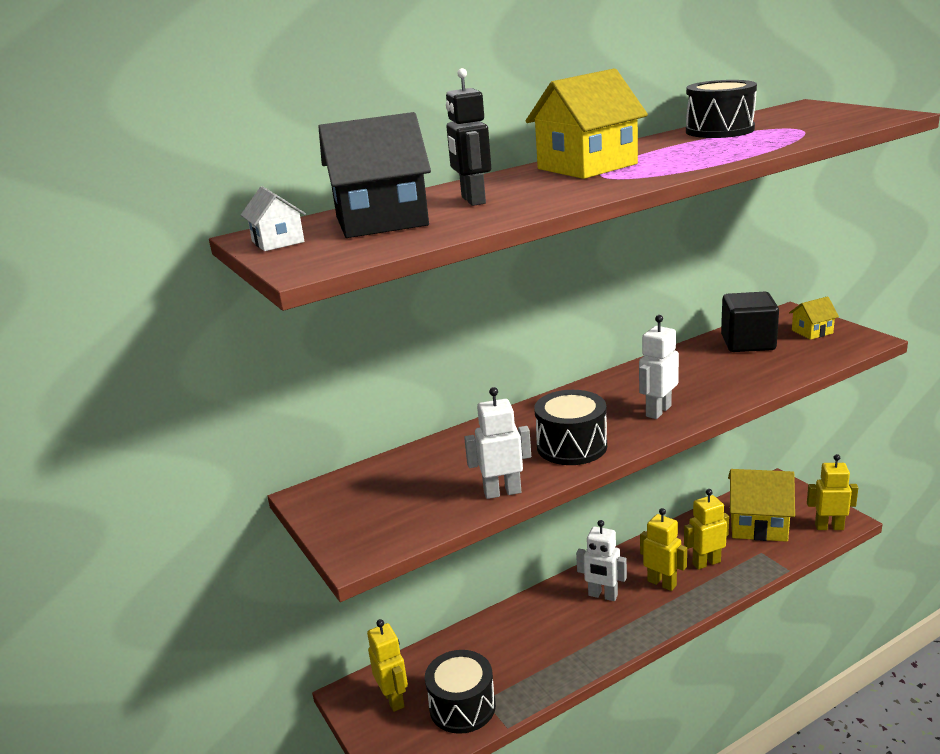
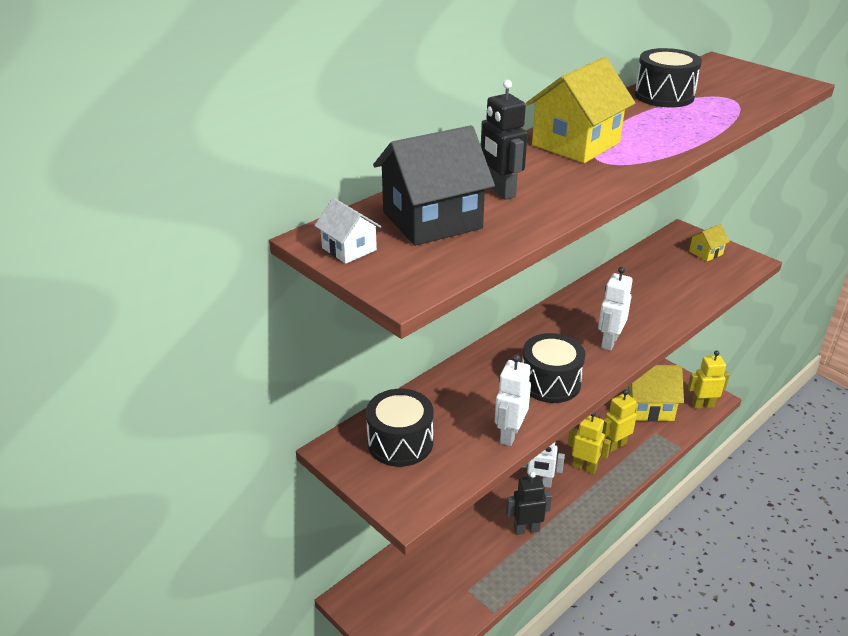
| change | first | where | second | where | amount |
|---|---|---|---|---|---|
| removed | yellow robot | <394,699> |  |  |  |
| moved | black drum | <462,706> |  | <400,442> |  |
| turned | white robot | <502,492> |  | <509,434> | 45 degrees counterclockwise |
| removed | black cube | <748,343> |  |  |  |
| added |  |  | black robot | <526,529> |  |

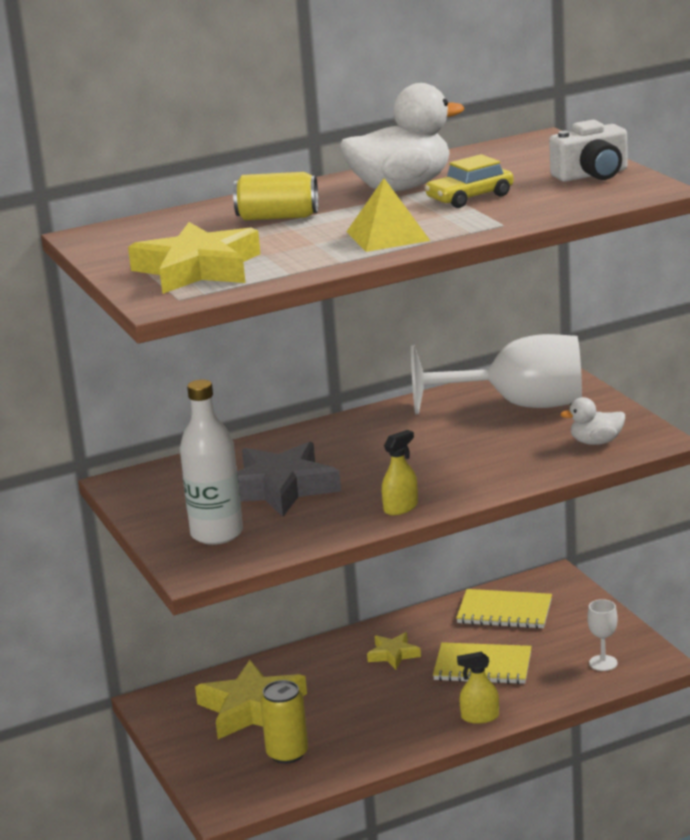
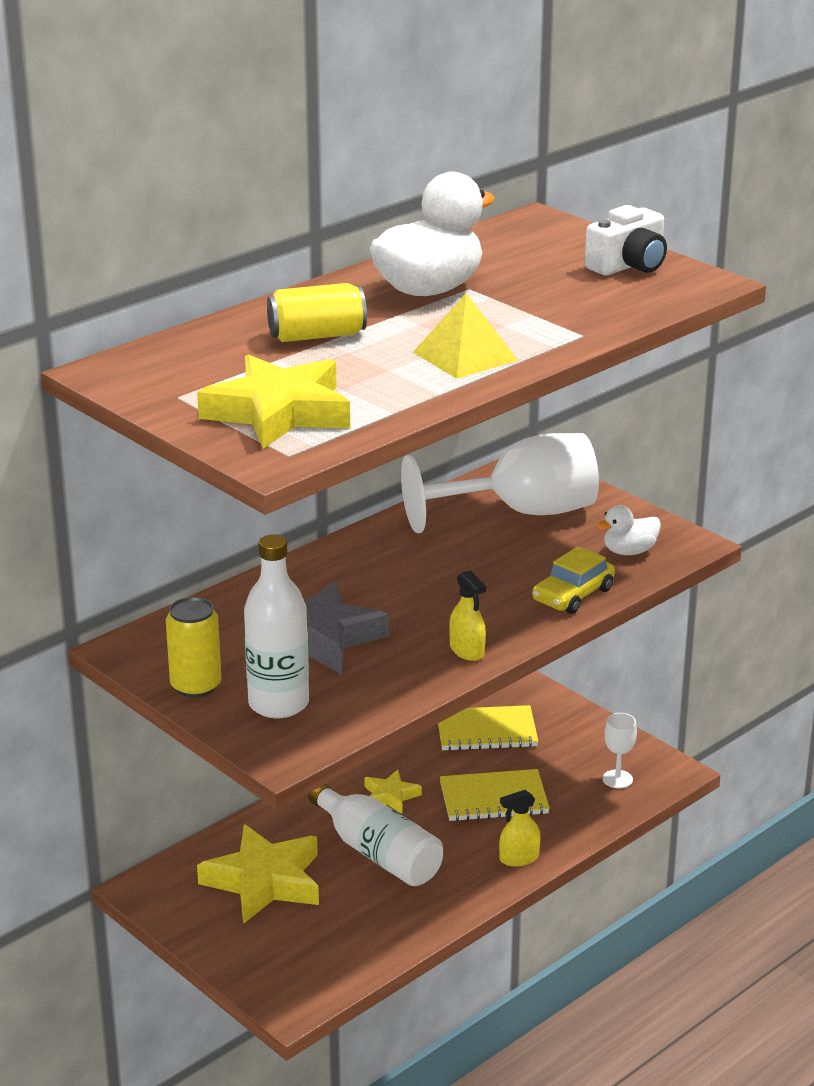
| change | first | where | second | where | amount |
|---|---|---|---|---|---|
| moved | yellow can | <287,753> |  | <196,686> |  |
| turned | yellow spray bottle | <400,507> |  | <467,650> | 120 degrees clockwise |
| moved | yellow car | <470,197> |  | <573,595> |  |
| added |  |  | white bottle | <378,853> |  |

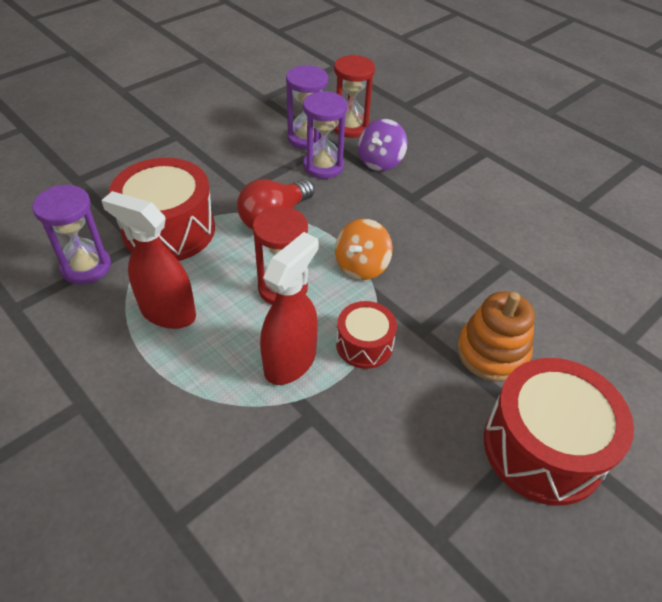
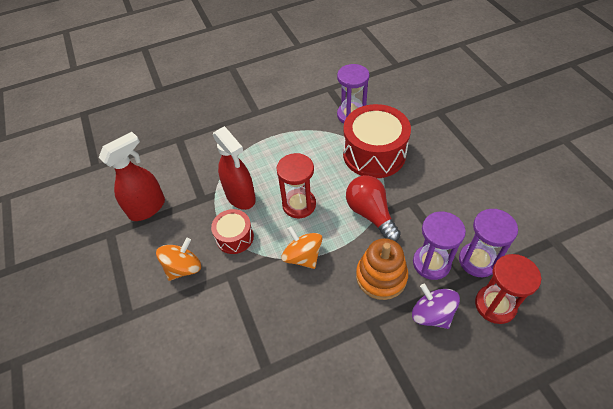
| change | first | where | second | where | amount |
|---|---|---|---|---|---|
| moved | red spray bottle | <167,312> |  | <147,208> |  |
| moved | orange stacking toy | <492,352> |  | <381,276> |  |
| removed | red drum | <543,447> |  |  |  |
| added |  |  | orange spinning top | <183,268> |  |

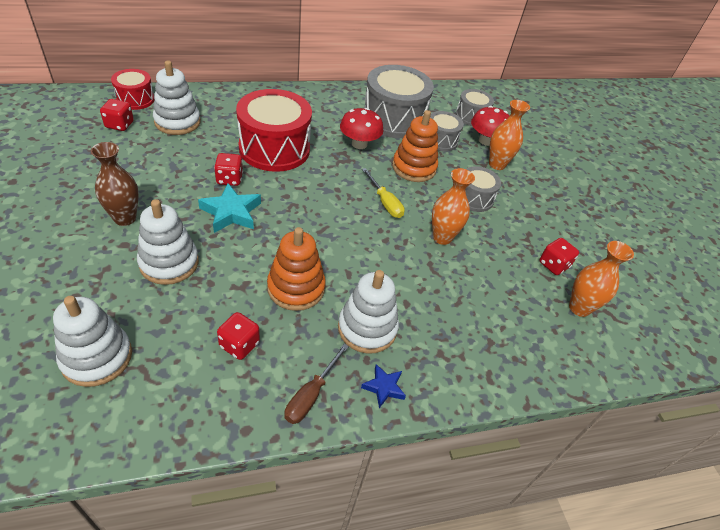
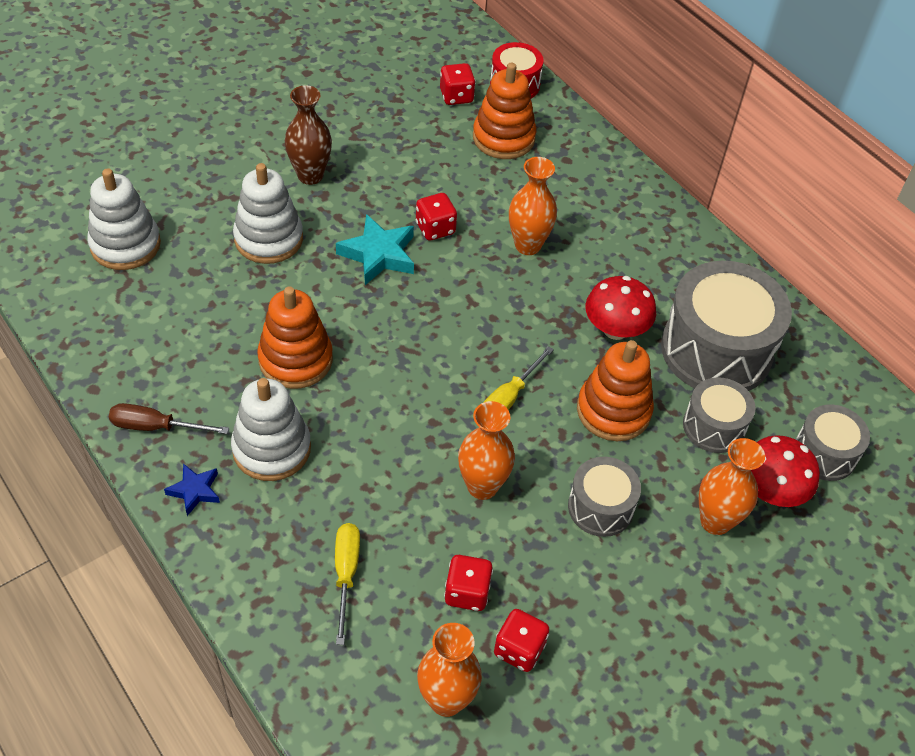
| change | first | where | second | where | amount |
|---|---|---|---|---|---|
| recoloured | white stacking toy | <177,122> | orange stacking toy | <503,138> |  |
| moved | red dice | <239,345> |  | <467,592> |  |
| replaced | red drum | <274,149> | orange vase | <528,245> |  |
| added |  |  | yellow screwdriver | <346,574> |  |

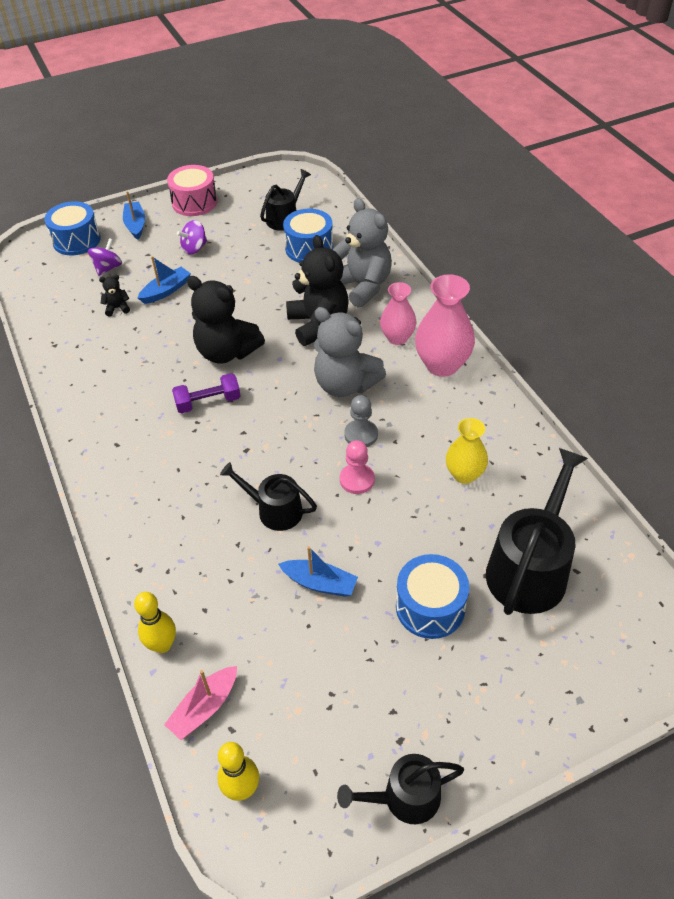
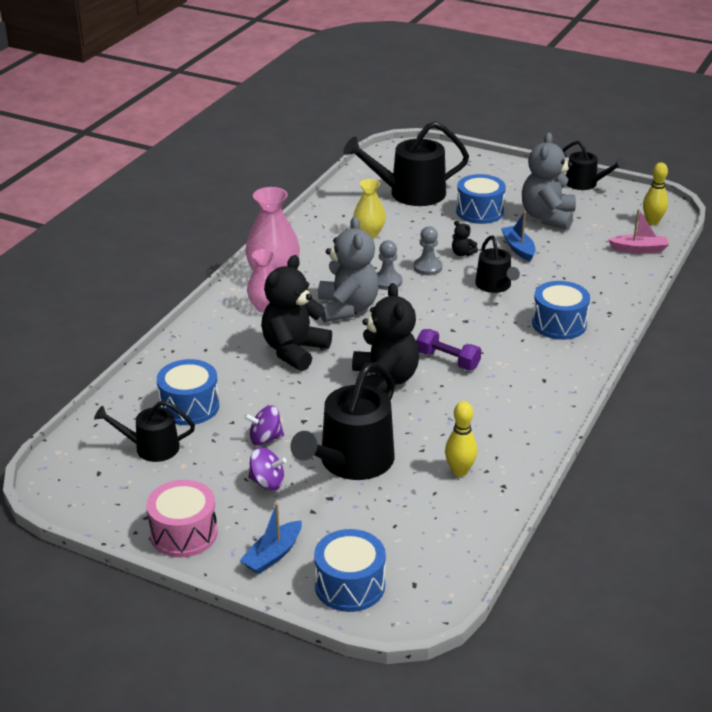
| change | first | where | second | where | amount |
|---|---|---|---|---|---|
| moved | purple spinning top | <108,268> |  | <265,439> |  |
| moved | black teddy bear | <117,308> |  | <462,253> |  |
| moved | yellow bowling pin | <162,645> |  | <459,471> |  |
| replaced | blue boat | <166,291> | black watering can | <352,461> |  |
| moved | grey teddy bear | <362,286> |  | <547,217> |  |
| recoloured | pink pawn | <357,480> | grey pawn | <427,267> |  |
| added |  |  | blue drum | <559,324> |  |

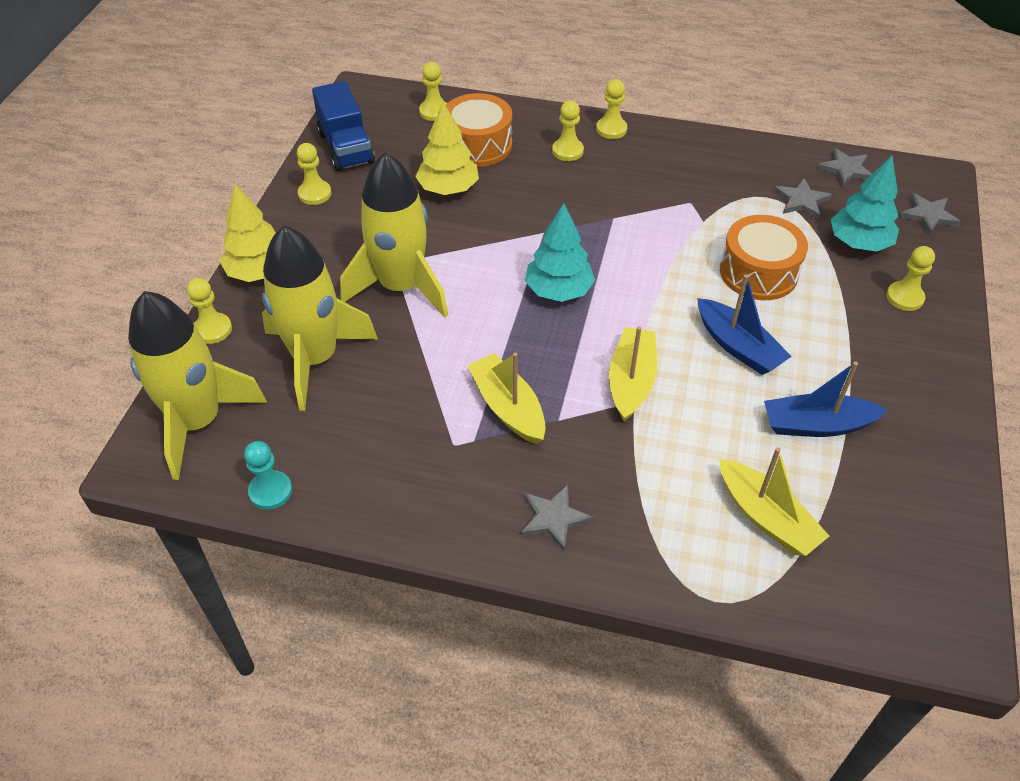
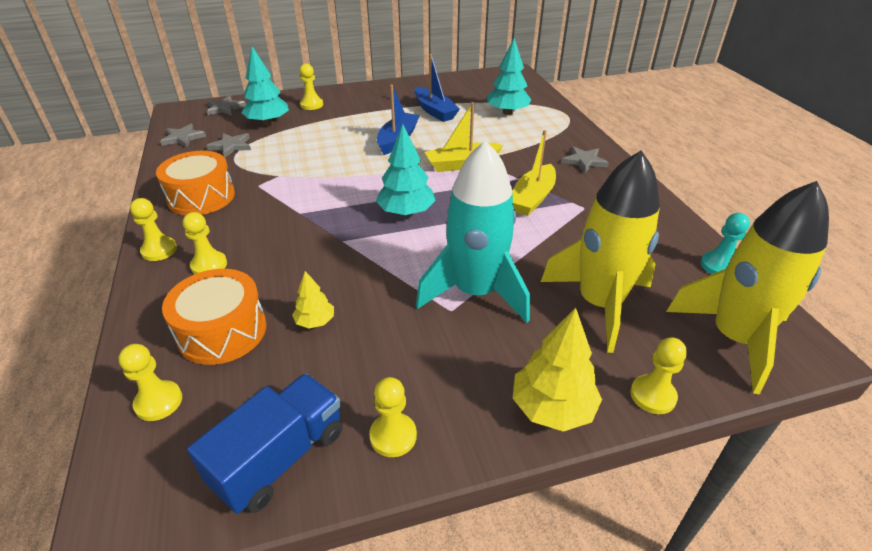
| change | first | where | second | where | amount |
|---|---|---|---|---|---|
| recoloured | yellow rocket | <401,287> | turquoise rocket | <475,292> |  |
| resized | yellow tree | <448,189> |  | <315,321> | x0.56 |
| replaced | yellow boat | <766,517> | turquoise tree | <507,112> |  |
| moved | orange drum | <758,272> |  | <201,197> |  |

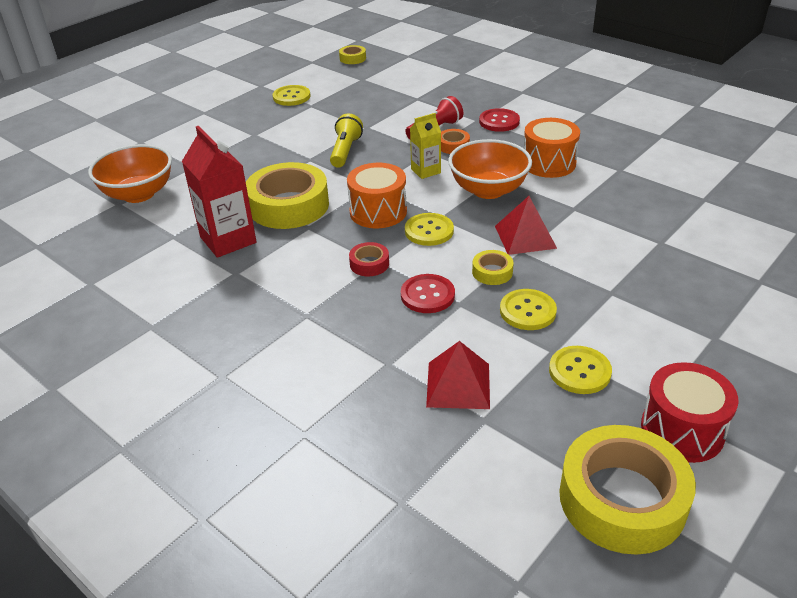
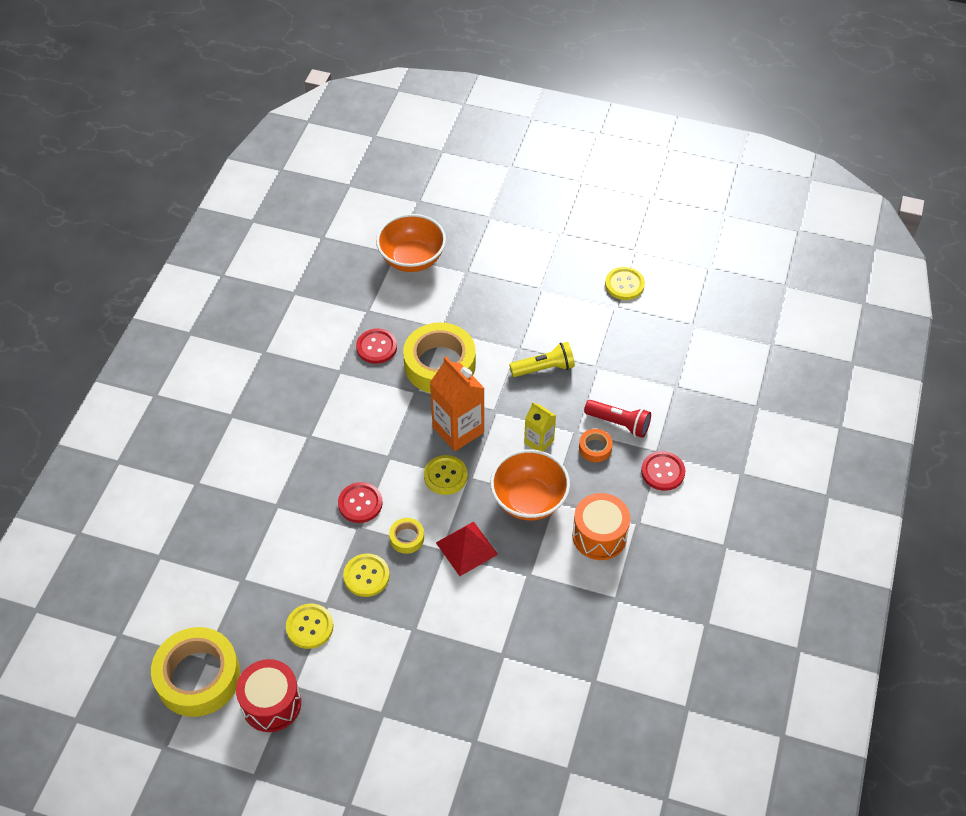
| change | first | where | second | where | amount |
|---|---|---|---|---|---|
| replaced | red carton | <228,240> | red button | <376,347> |  |
| removed | yellow tape | <352,58> |  |  |  |
| replaced | orange drum | <378,211> | orange carton | <458,430> |  |
| removed | red tape | <369,264> |  |  |  |
| removed | red pyramid | <458,385> |  |  |  |

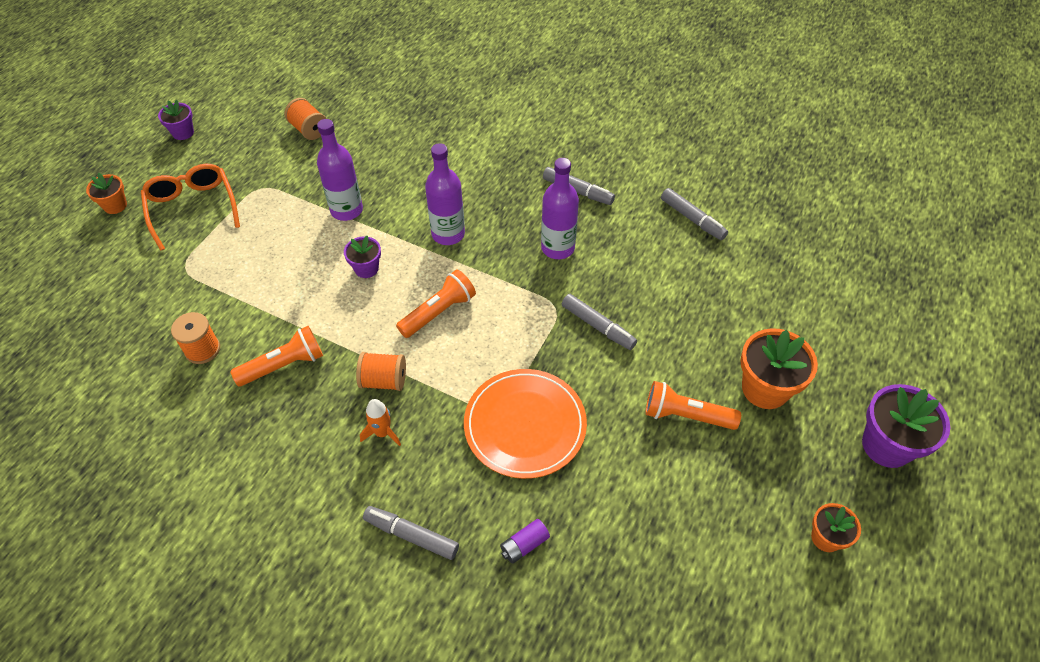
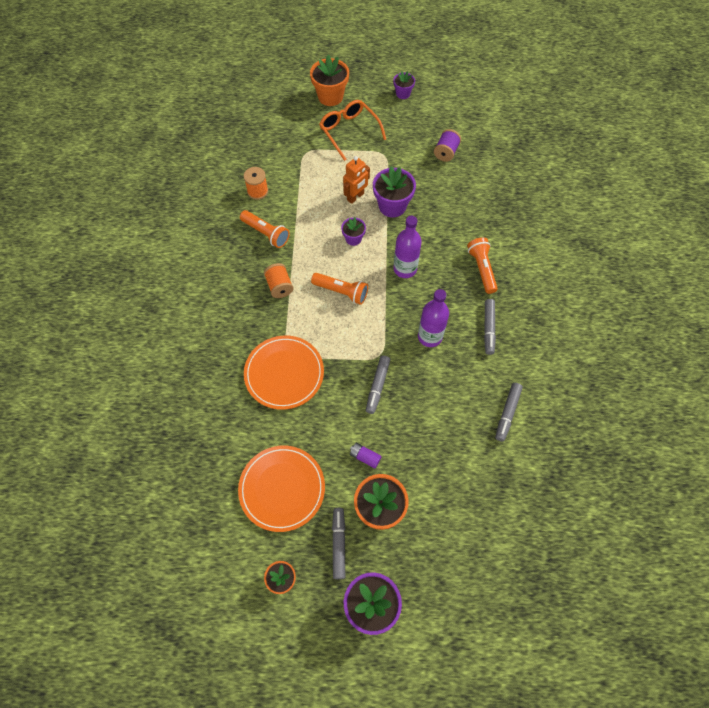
| change | first | where | second | where | amount |
|---|---|---|---|---|---|
| resized | orange flower pot | <115,205> |  | <330,96> | x1.77 |
| turned | orange glasses | <192,208> |  | <349,131> | 75 degrees counterclockwise |
| recoloured | orange spool | <309,129> | purple spool | <446,152> |  |
| replaced | purple bottle | <346,210> | purple flower pot | <392,206> |  |
| removed | orange rocket | <382,432> |  |  |  |
| moved | grey marker | <411,535> |  | <338,544> |  |
| moved | purple battery | <524,545> |  | <365,457> |  |
| moved | orange flashlight | <686,415> |  | <482,269> |  |
| added |  |  | orange plate | <282,488> |  |
| added |  |  | orange robot | <355,197> |  |

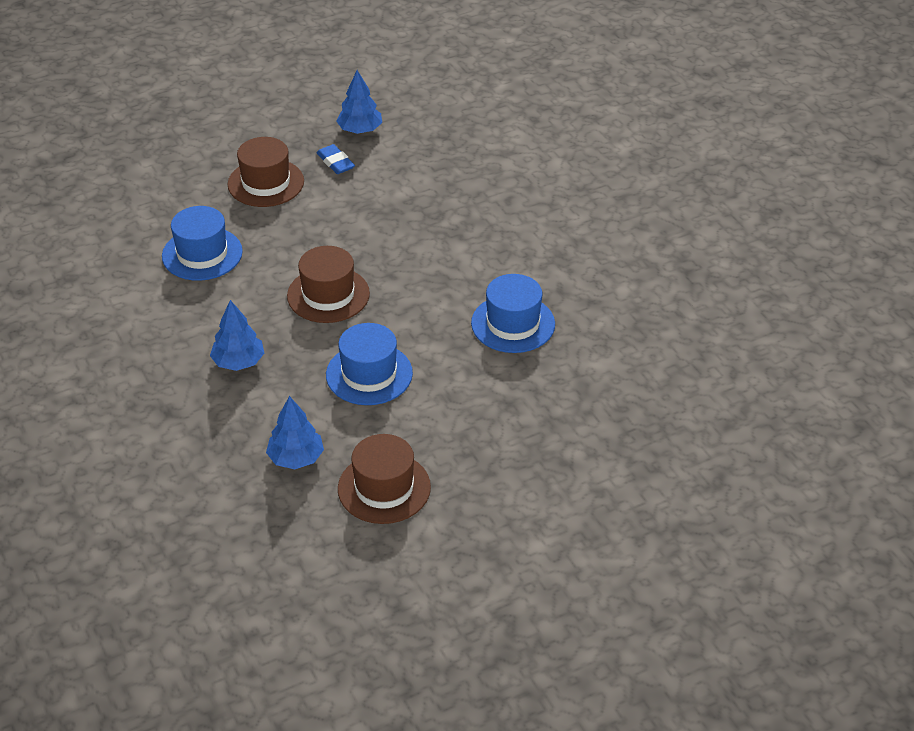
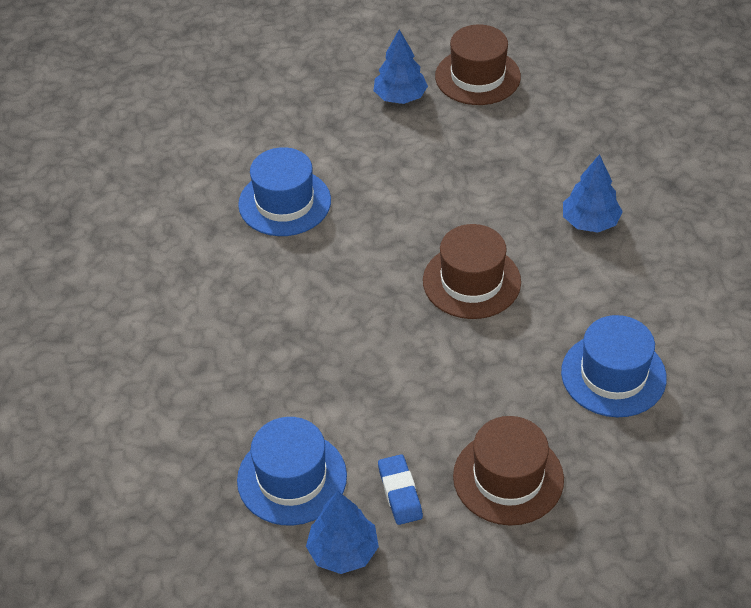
| change | first | where | second | where | amount |
|---|---|---|---|---|---|
| moved | blue tree | <296,458> |  | <400,97> |  |
| moved | blue hat | <369,374> |  | <292,478> |  |

